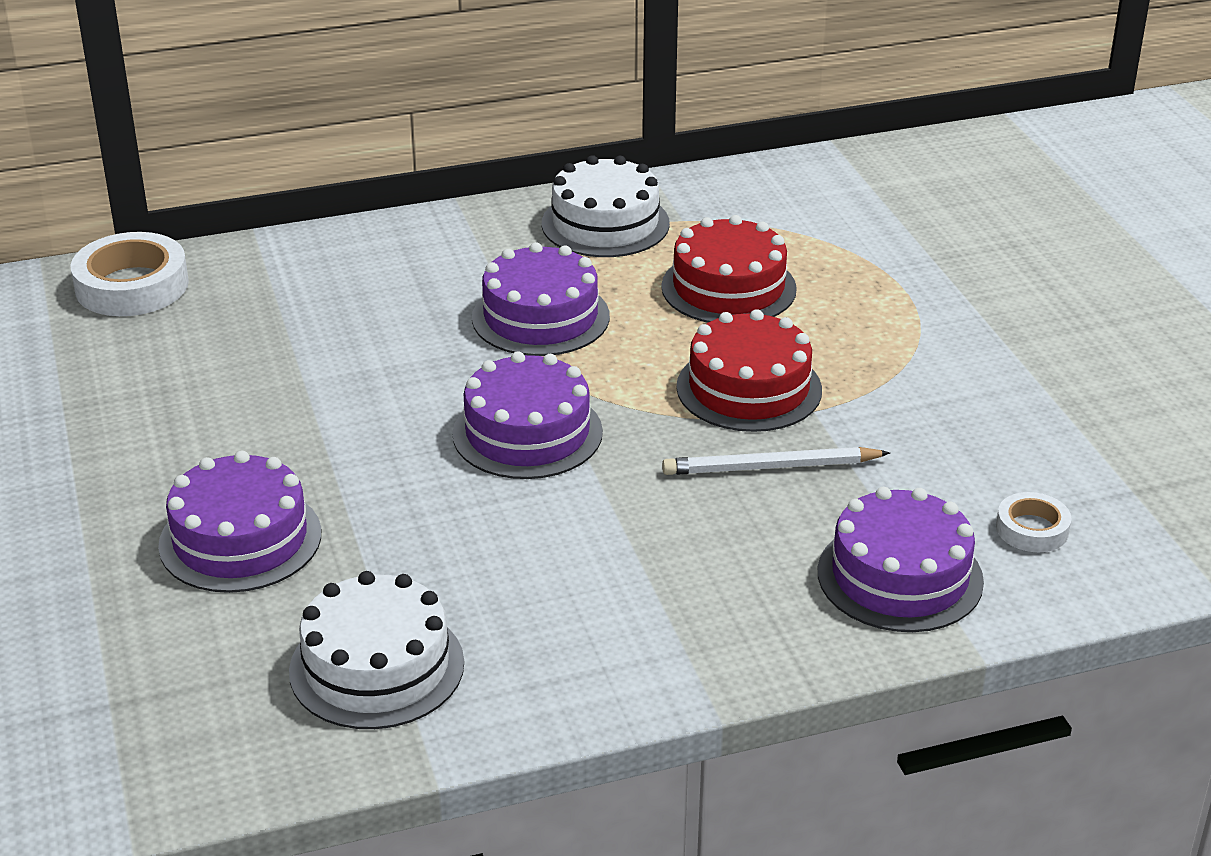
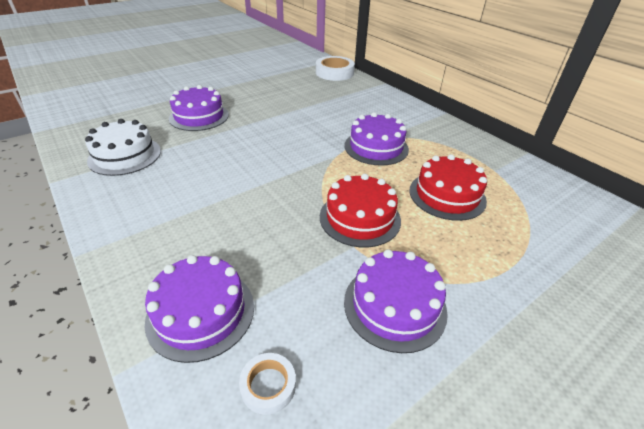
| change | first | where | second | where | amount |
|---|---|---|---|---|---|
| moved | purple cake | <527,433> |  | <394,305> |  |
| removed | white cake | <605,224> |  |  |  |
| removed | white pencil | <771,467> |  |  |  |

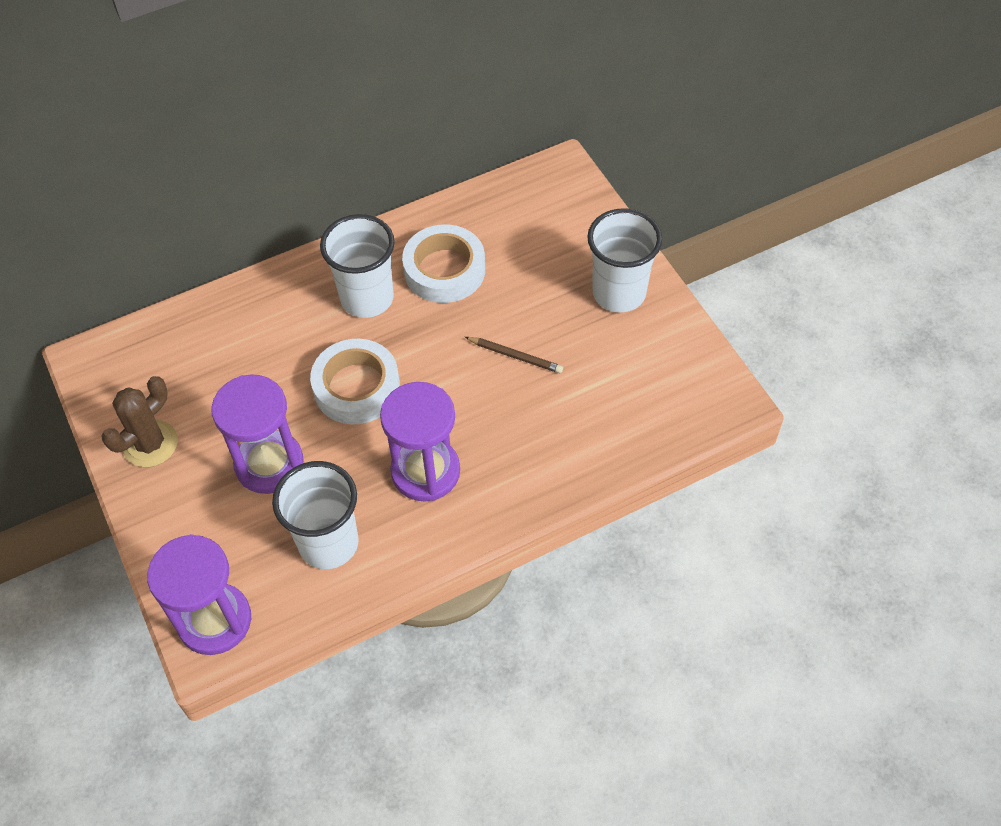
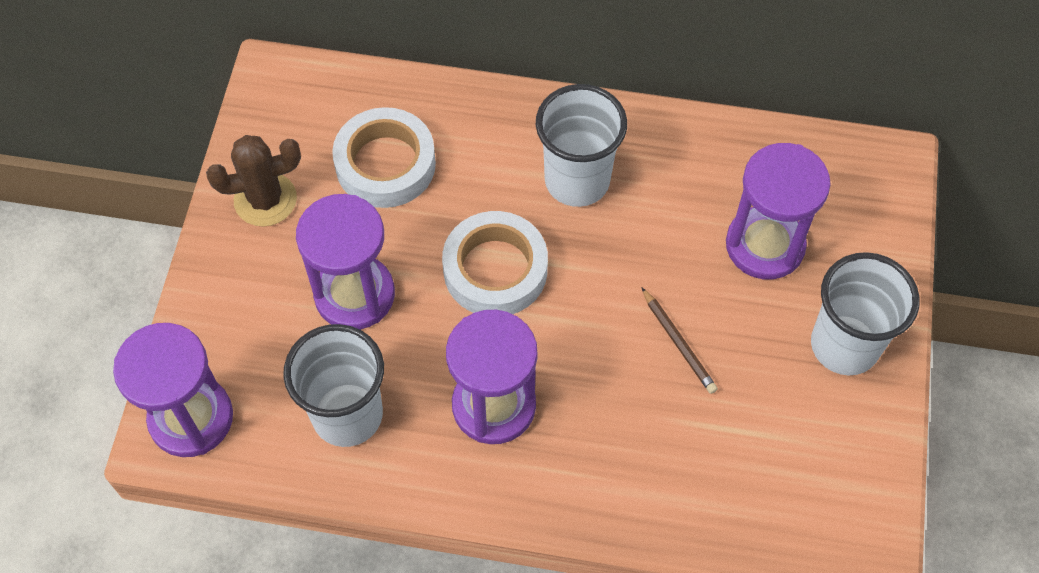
| change | first | where | second | where | amount |
|---|---|---|---|---|---|
| moved | white tape | <444,270> |  | <385,164> |  |
| added |  |  | purple hourglass | <765,245> |  |

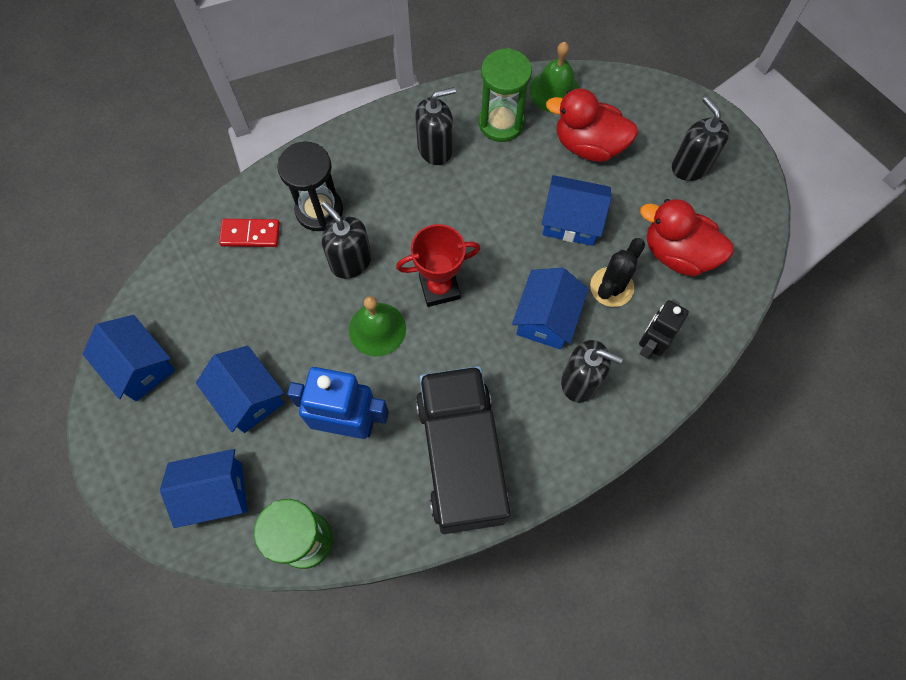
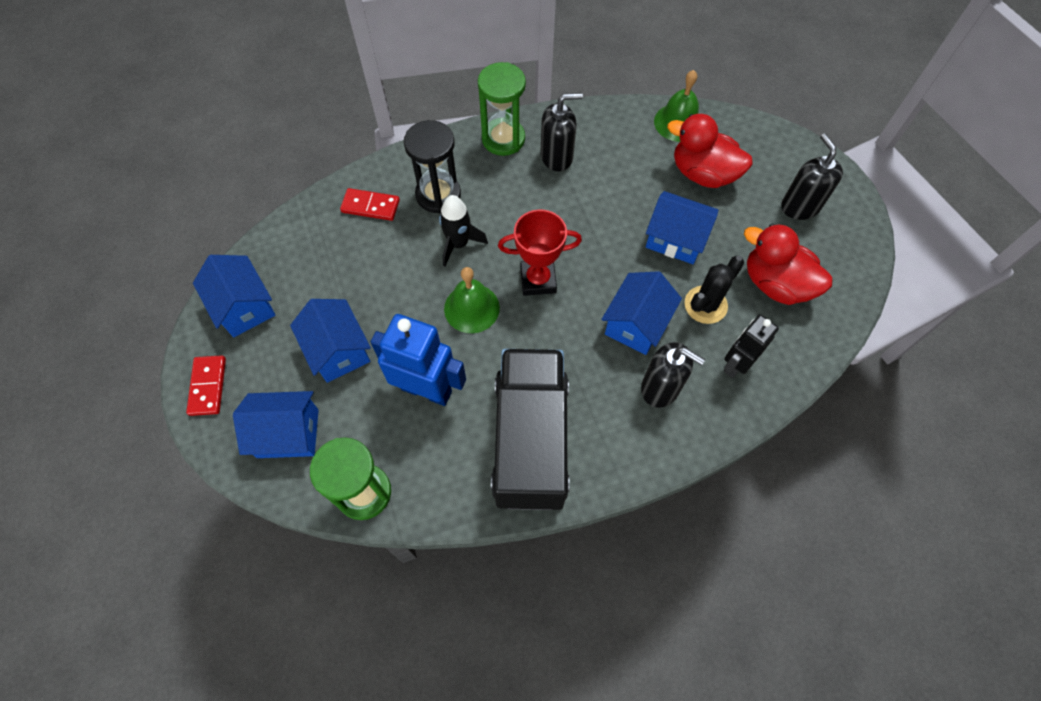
| change | first | where | second | where | amount |
|---|---|---|---|---|---|
| replaced | black soap dispenser | <350,261> | black rocket | <458,244> |  |
| moved | green hourglass | <501,123> |  | <503,139> |  |
| added |  |  | red domino | <208,386> |  |

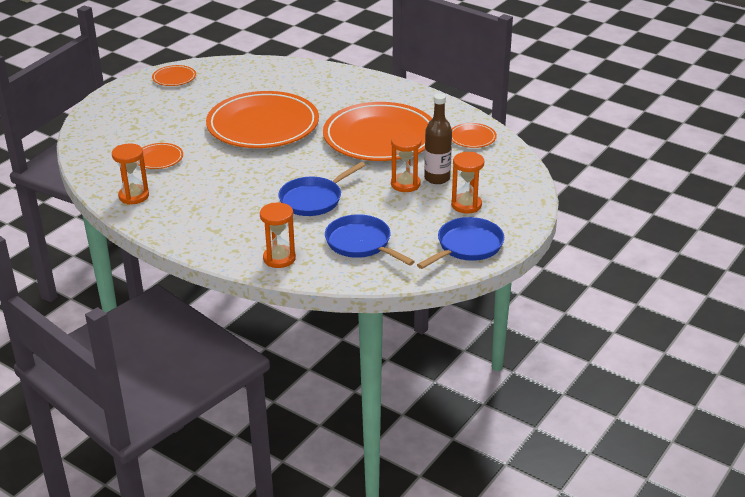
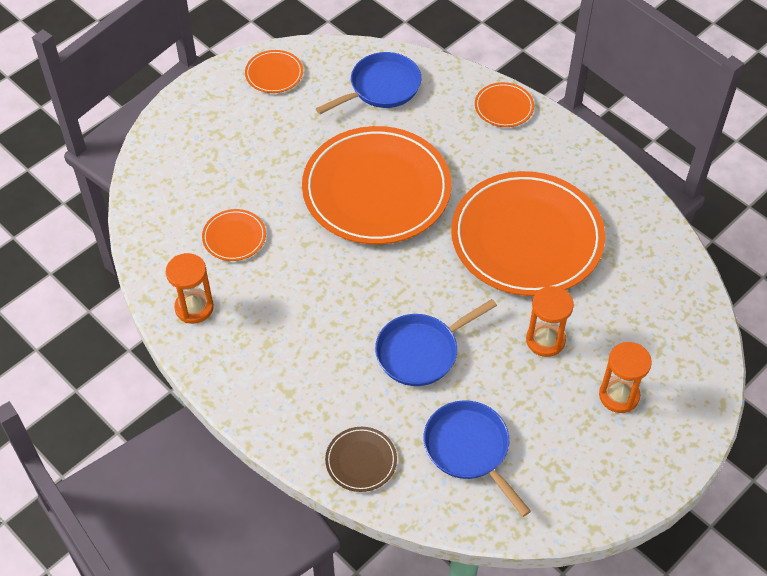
| change | first | where | second | where | amount |
|---|---|---|---|---|---|
| replaced | orange hourglass | <279,258> | brown plate | <361,461> |  |
| moved | blue pan | <467,246> |  | <381,88> |  |
| removed | brown bottle | <437,178> |  |  |  |
| moved | orange plate | <472,138> |  | <504,107> |  |

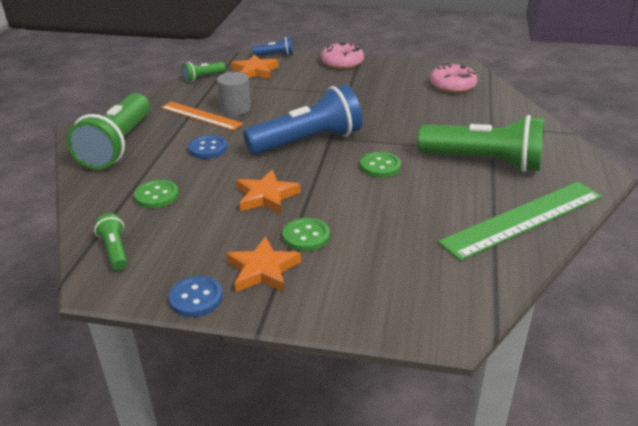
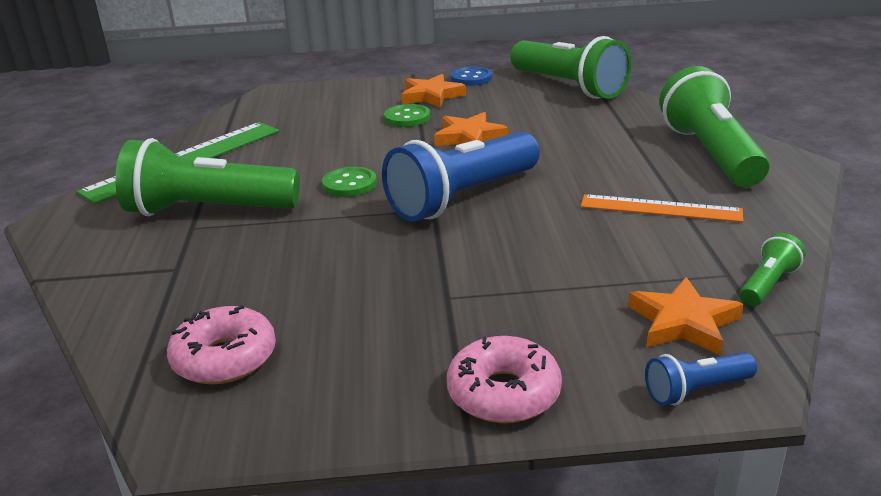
| change | first | where | second | where | amount |
|---|---|---|---|---|---|
| resized | green flashlight | <115,251> |  | <568,87> | x2.23 |
| removed | green button | <157,196> |  |  |  |
| removed | blue button | <208,148> |  |  |  |
| removed | grey cylinder | <235,108> |  |  |  |

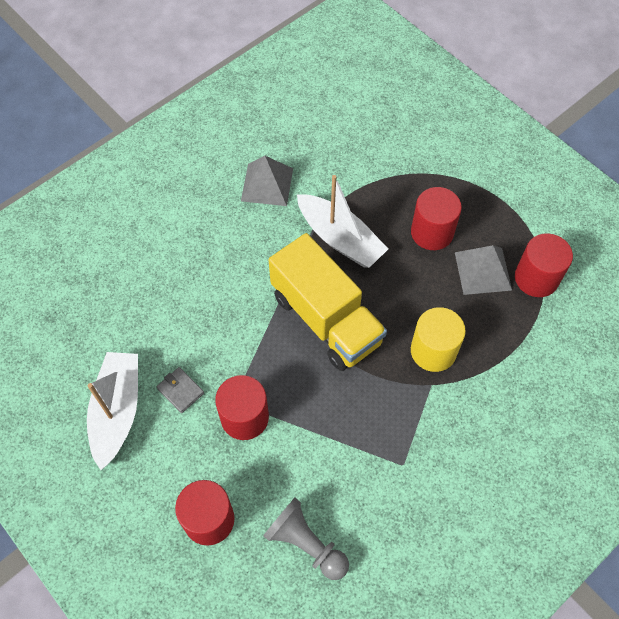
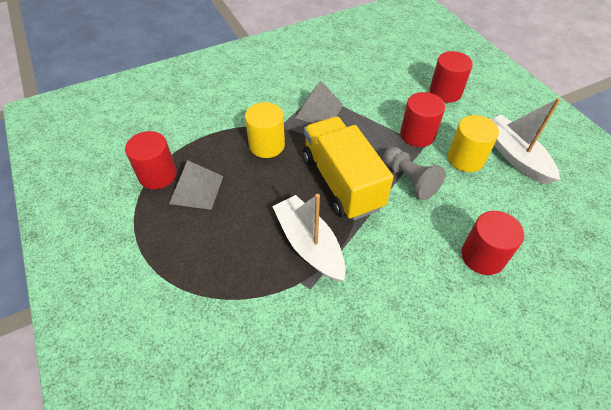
| change | first | where | second | where | amount |
|---|---|---|---|---|---|
| turned | white boat | <117,411> |  | <514,156> | 135 degrees clockwise |
| replaced | grey wallet | <180,391> | yellow cylinder | <465,158> |  |
| moved | grey pyramid | <267,184> |  | <319,111> |  |
| moved | grey pawn | <306,543> |  | <409,180> |  |
| moved | red cylinder | <432,232> |  | <482,256> |  |

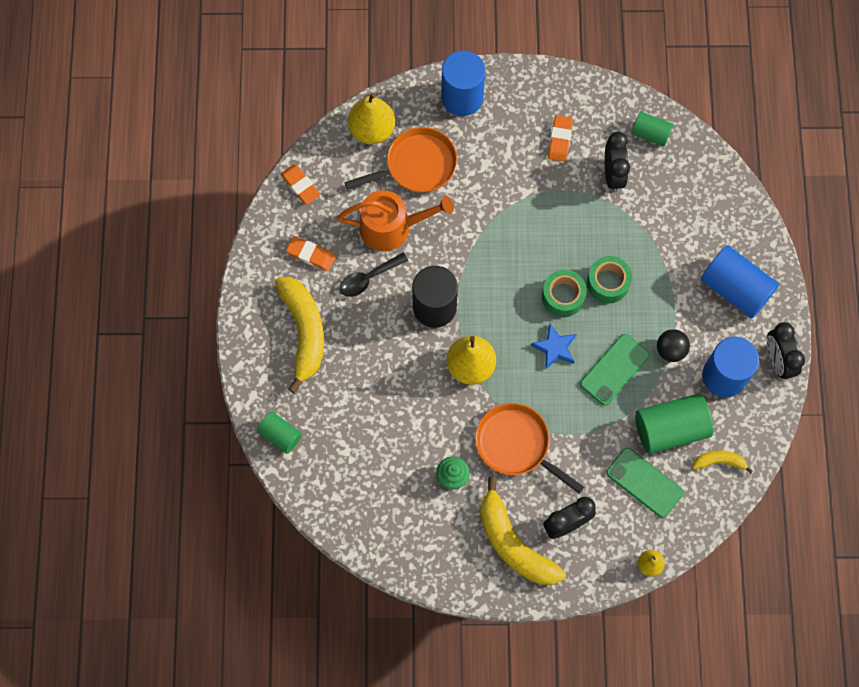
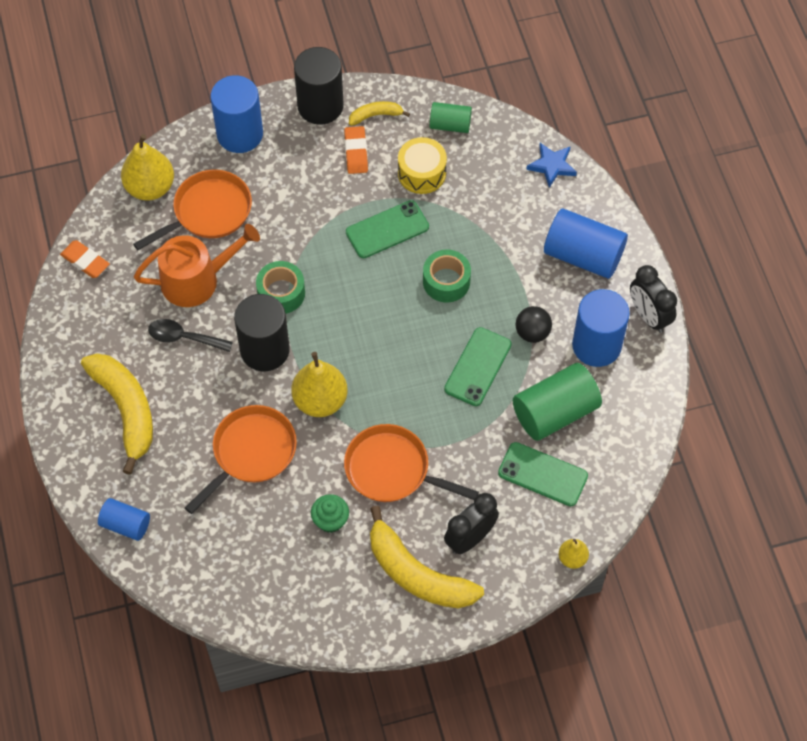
| change | first | where | second | where | amount |
|---|---|---|---|---|---|
| recoloured | green cylinder | <280,435> | blue cylinder | <126,524> |  |
| removed | orange eraser | <311,255> |  |  |  |
| turned | black spoon | <368,278> |  | <184,338> | 60 degrees clockwise |
| moved | blue star | <554,347> |  | <552,166> |  |
| moved | green tape | <563,296> |  | <281,293> |  |
| replaced | black clock | <613,174> | yellow drum | <422,173> |  |
| moved | yellow banana | <719,462> |  | <375,115> |  |
| added |  |  | orange pan | <251,453> |  |
| added |  |  | black cylinder | <320,106> |  |
| added |  |  | green phone | <387,230> |  |

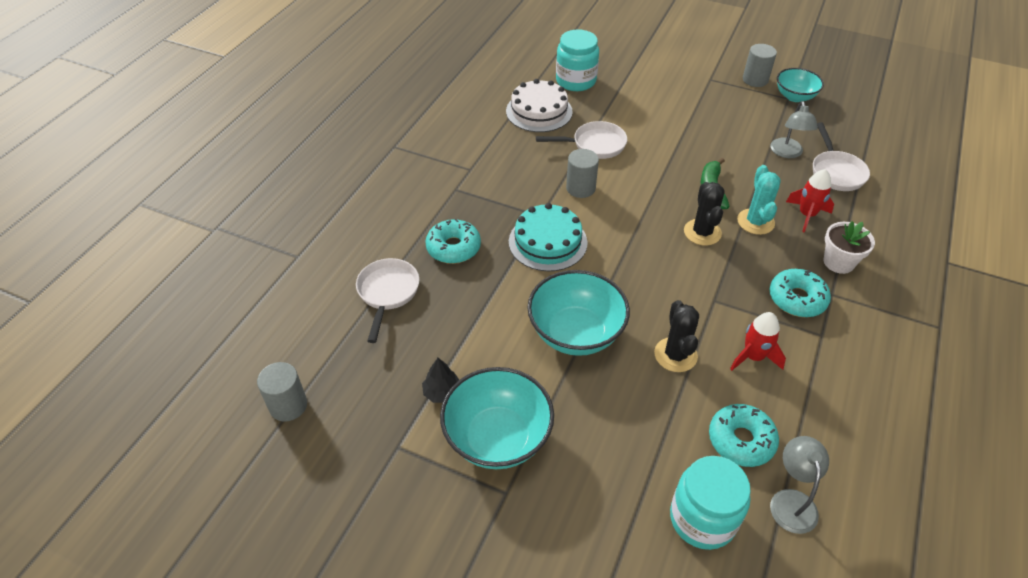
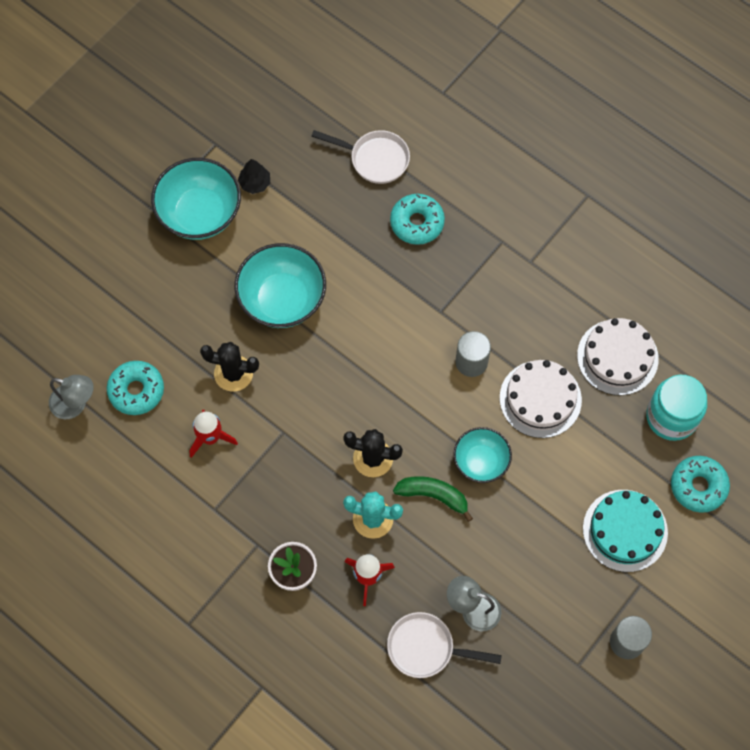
| change | first | where | second | where | amount |
|---|---|---|---|---|---|
| removed | grey cylinder | <288,405> |  |  |  |
| moved | turquoise cake | <548,242> |  | <625,530> |  |
| replaced | white pan | <594,145> | white cake | <540,399> |  |
| removed | turquoise jar | <702,519> |  |  |  |
| moved | turquoise donut | <797,299> |  | <698,486> |  |
| moved | turquoise bowl | <794,96> |  | <481,462> |  |

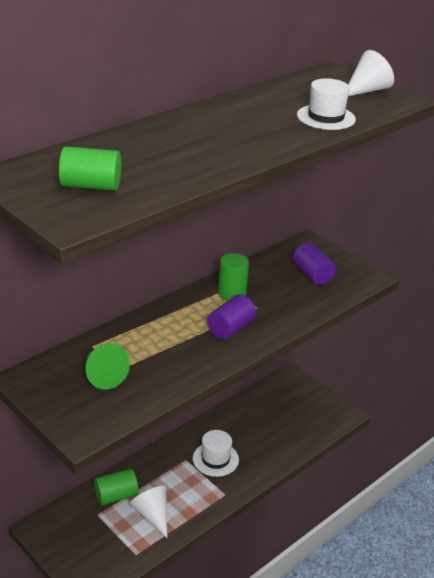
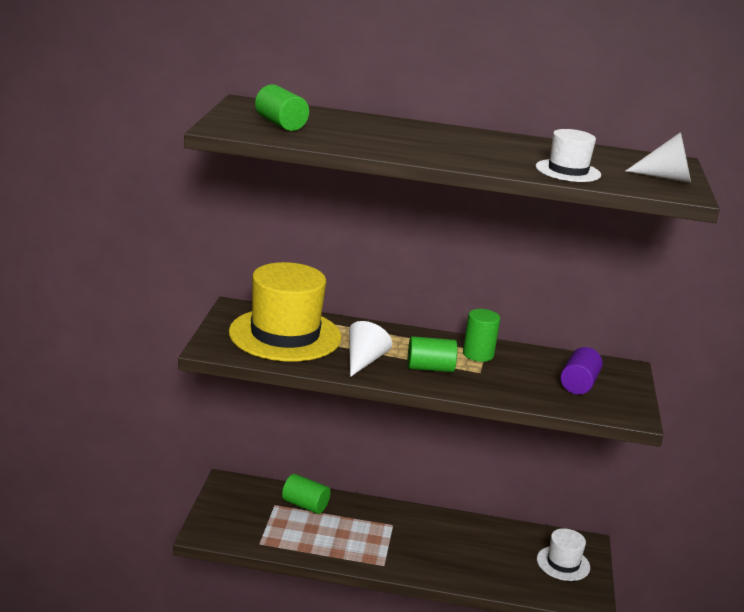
| change | first | where | second | where | amount |
|---|---|---|---|---|---|
| replaced | green cone | <103,375> | yellow hat | <285,335> |  |
| moved | white cone | <152,515> |  | <364,361> |  |
| moved | white hat | <215,459> |  | <563,563> |  |
| recoloured | purple cylinder | <230,328> | green cylinder | <430,368> |  |

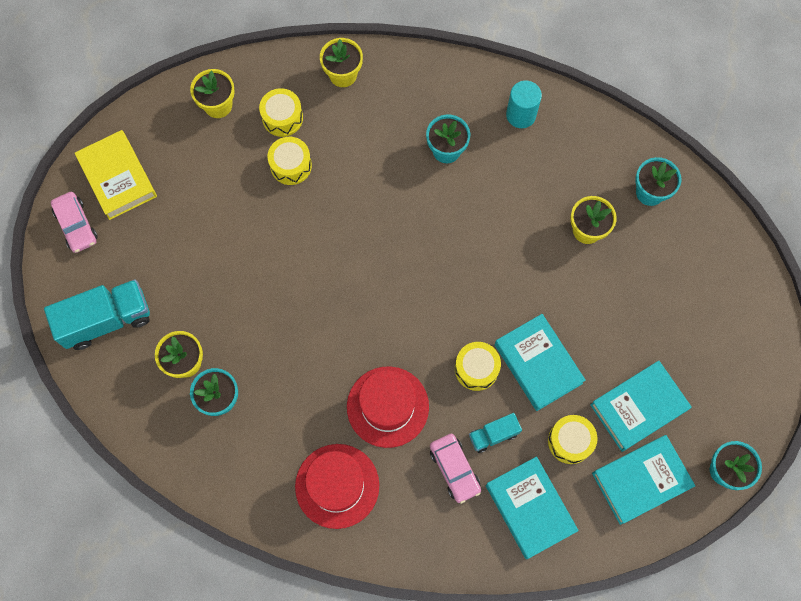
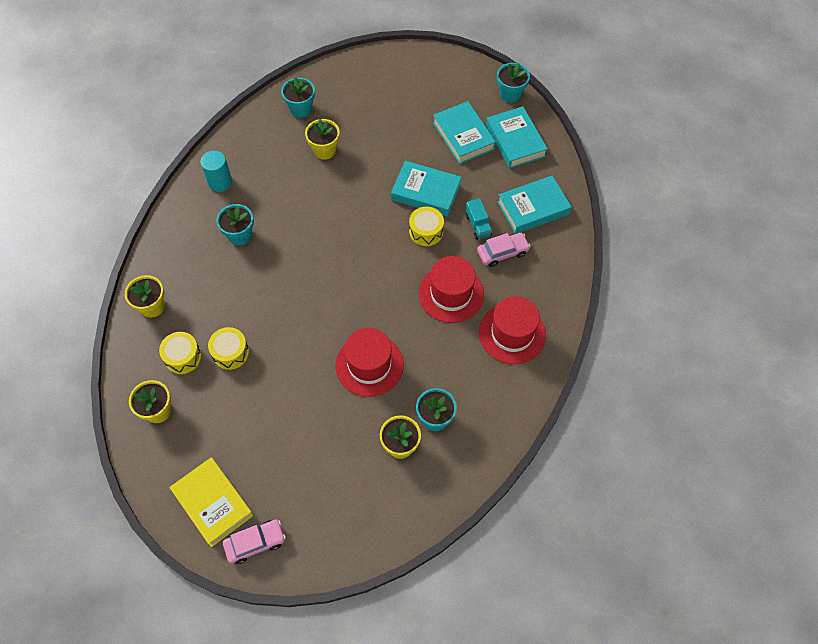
| change | first | where | second | where | amount |
|---|---|---|---|---|---|
| removed | turquoise truck | <106,320> |  |  |  |
| turned | yellow book | <118,177> |  | <213,503> | 75 degrees clockwise |
| turned | turquoise book | <538,364> |  | <426,192> | 45 degrees clockwise |
| removed | yellow drum | <570,441> |  |  |  |
| added |  |  | red hat | <369,365> |  |

